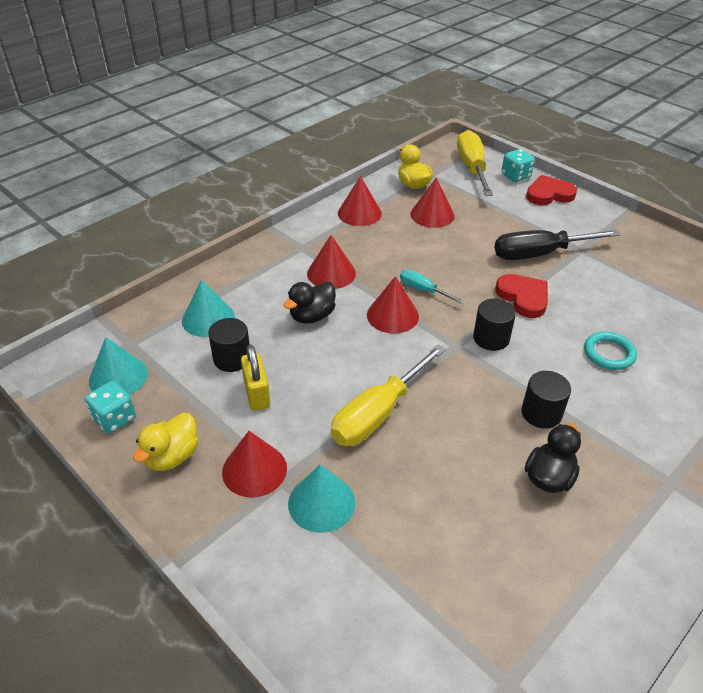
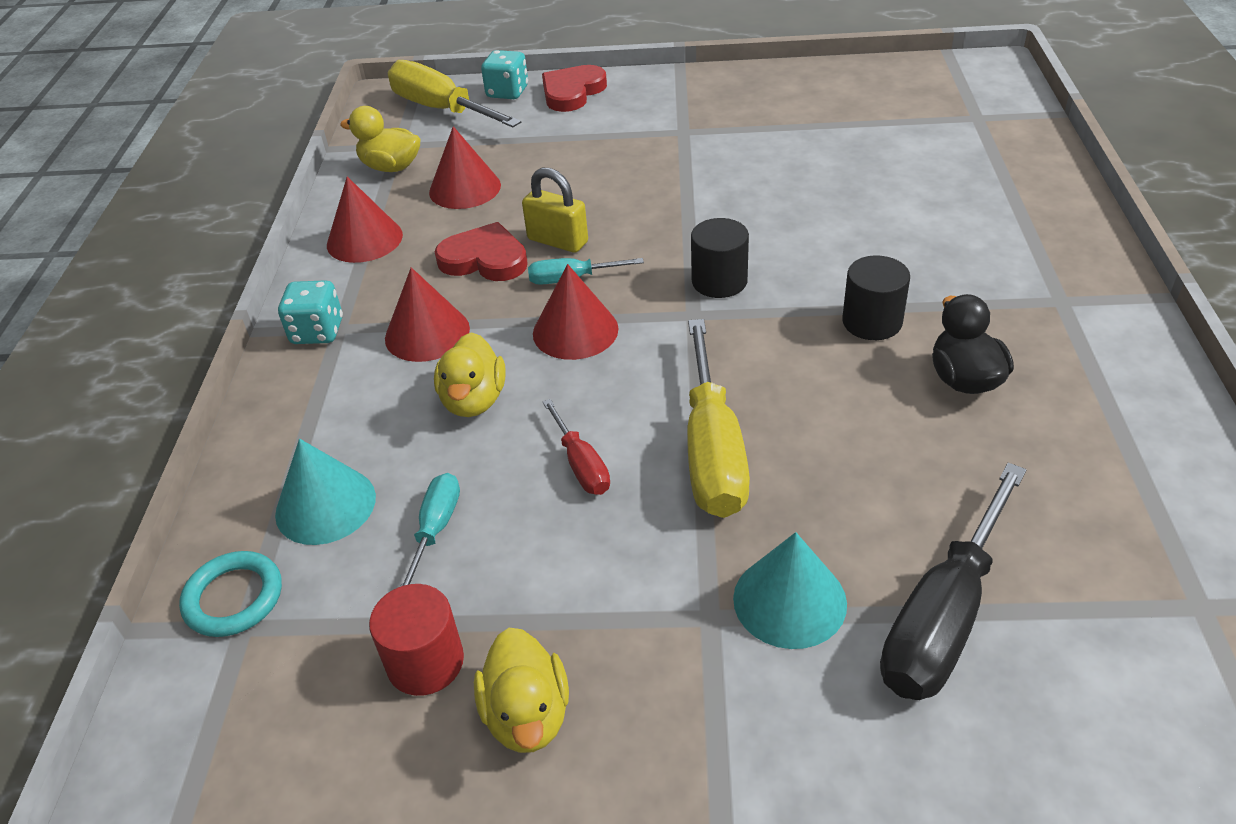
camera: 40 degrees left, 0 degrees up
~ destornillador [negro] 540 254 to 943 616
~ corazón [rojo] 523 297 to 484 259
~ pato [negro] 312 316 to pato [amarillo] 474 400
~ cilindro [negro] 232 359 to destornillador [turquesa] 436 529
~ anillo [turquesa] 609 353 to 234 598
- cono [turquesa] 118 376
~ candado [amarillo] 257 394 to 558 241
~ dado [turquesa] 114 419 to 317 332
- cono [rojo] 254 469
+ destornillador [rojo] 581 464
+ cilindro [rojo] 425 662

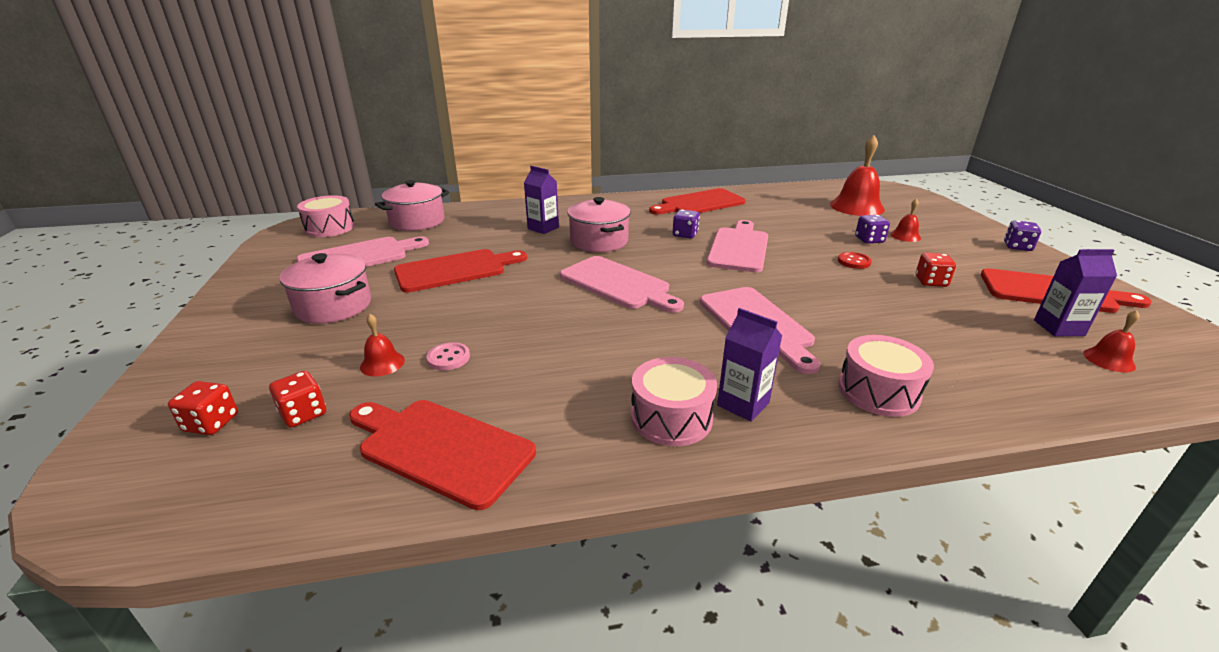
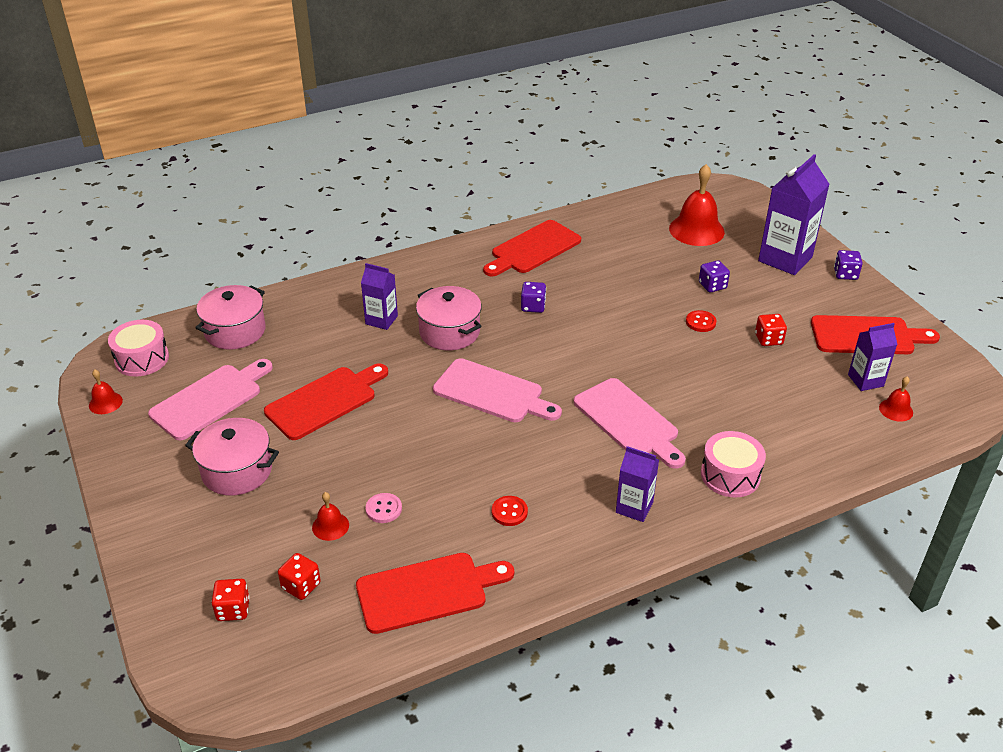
camera: 15 degrees left, 10 degrees up
~ campana [rojo] 905 236 to 105 403
- tabla de cortar [rosa] 739 248
- tambor [rosa] 671 417
~ tabla de cortar [rojo] 441 448 = 428 591 150 degrees clockwise
+ cartón de leche [morado] 785 259
+ botón [rojo] 509 512

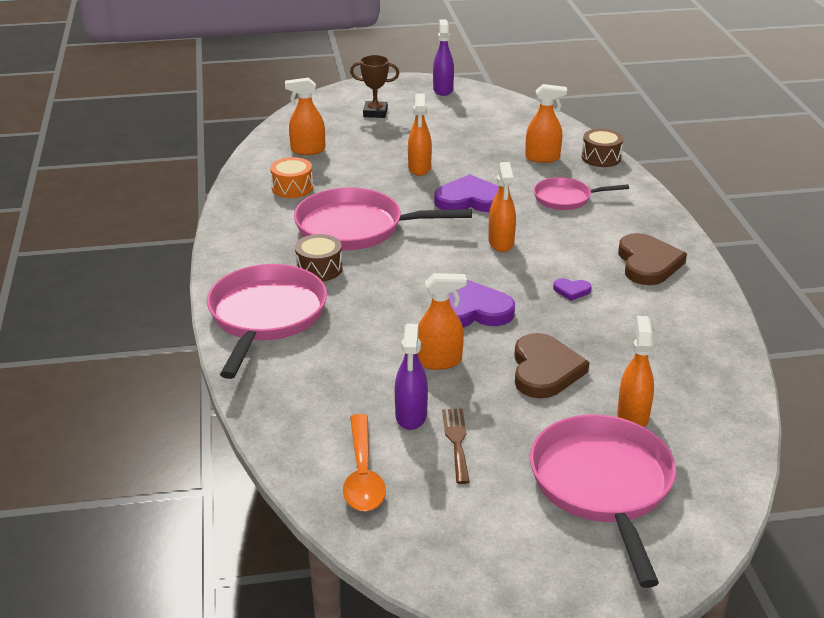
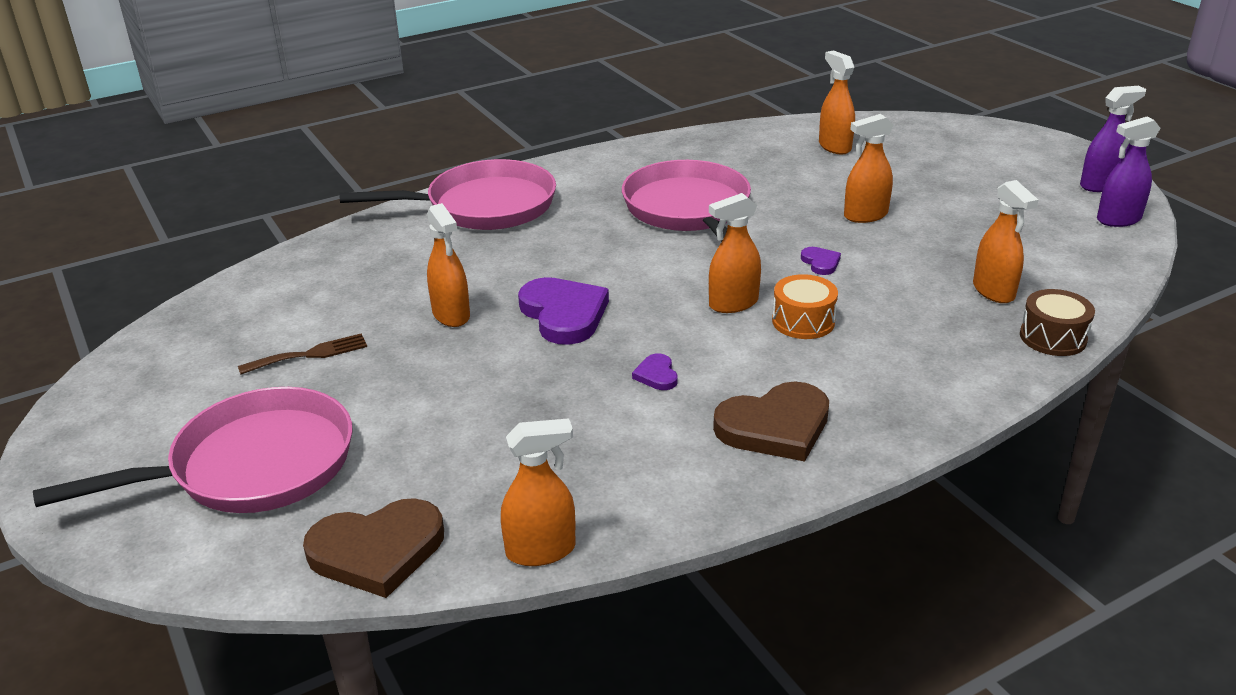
camera: 70 degrees right, 0 degrees up
- trofeo [marrón] 375 113
~ tambor [naranja] 292 188 to 803 321
~ corazón [morado] 470 200 = 820 263 x0.46
- sartén [rosa] 566 198
- tambor [marrón] 319 269
~ pulverizador [naranja] 632 416 to 541 550
~ pulverizador [morado] 411 416 to 1118 219
~ corazón [marrón] 545 370 to 377 551
- cuchara [naranja] 363 474

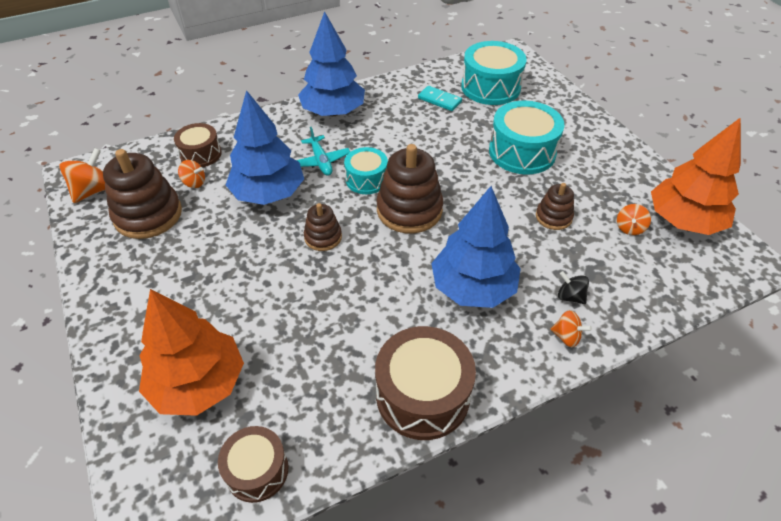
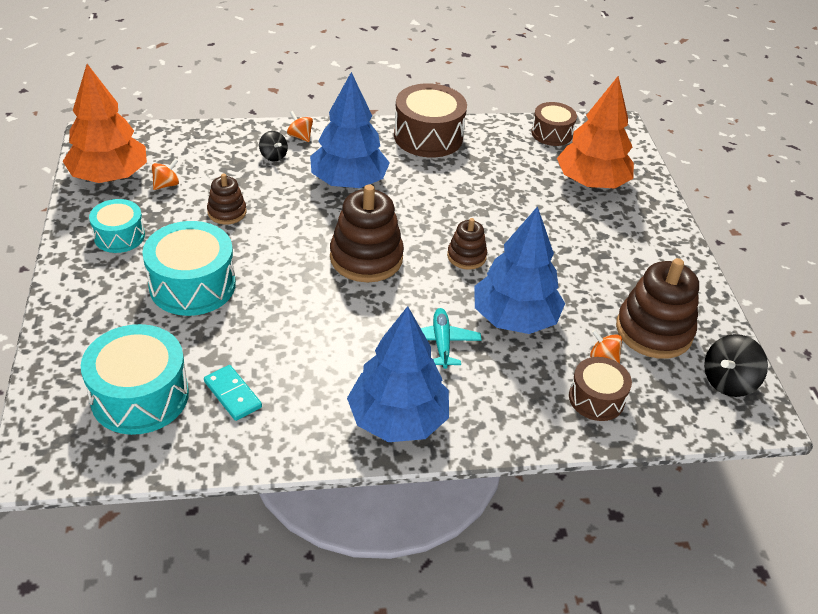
camera: 165 degrees left, 5 degrees down
~ tambor [turquesa] 366 179 to 119 236
~ peonza [naranja] 93 190 to peonza [negro] 728 382

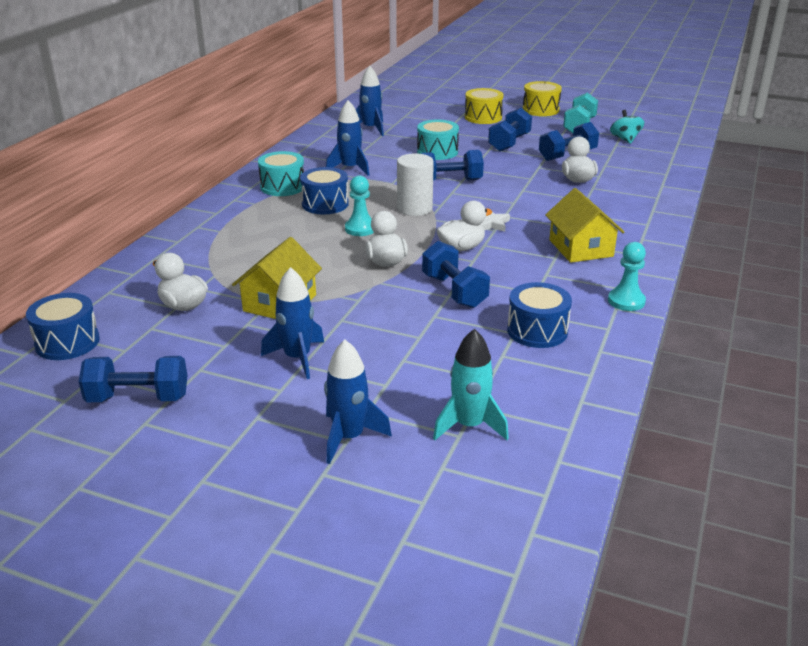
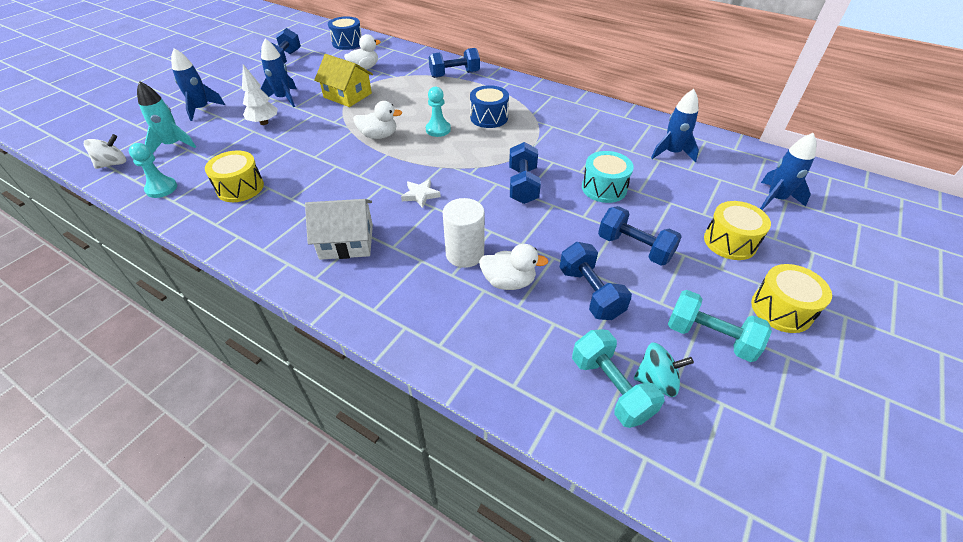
camera: 100 degrees right, 15 degrees up
~ cohete [azul] 350 168 to 775 199
- tambor [turquesa] 282 187
~ cilindro [blanco] 414 208 to 465 254
~ casa [amarillo] 581 248 to casa [blanco] 346 241
- pato [blanco] 461 248
~ mancuerna [azul] 454 291 to 454 74
~ peón [turquesa] 626 301 to 161 188
~ tambor [azul] 537 331 to tambor [amarillo] 240 188
+ árbol [blanco] 264 123
+ peonza [blanco] 113 164
+ mancuerna [turquesa] 610 388

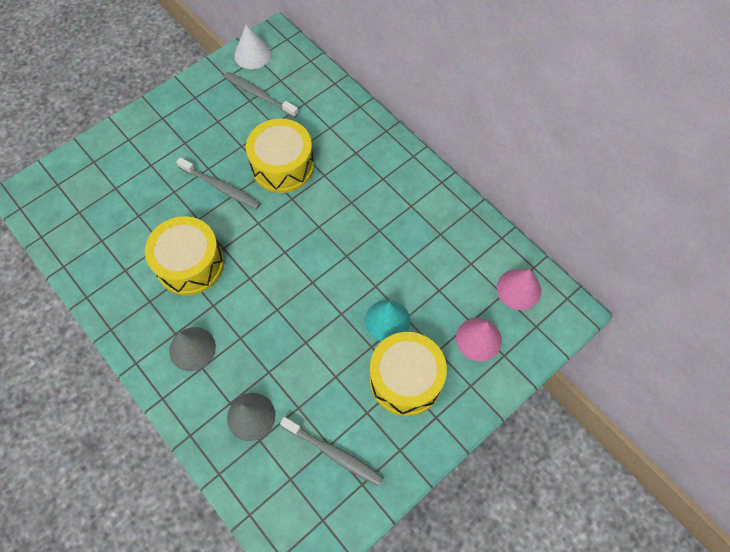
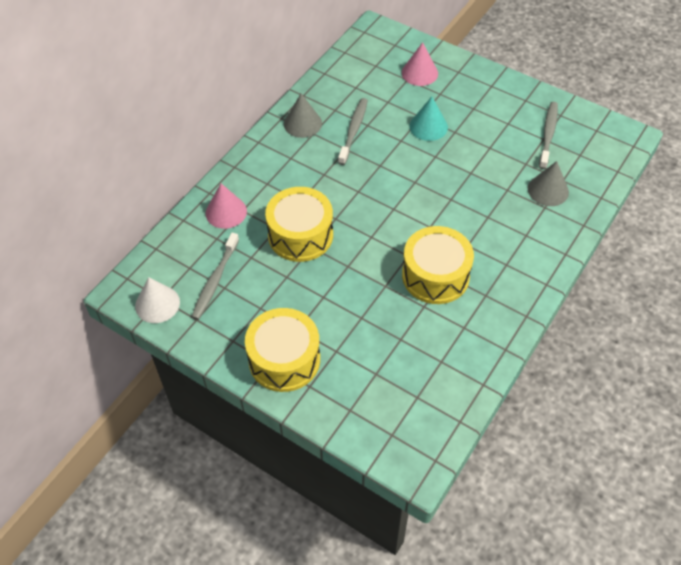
camera: 105 degrees left, 10 degrees down
~ cepillo de dientes [gris] 221 187 to 353 131
~ cono [rosa] 519 289 to 226 212
~ cono [gris] 192 348 to 302 123
~ tambor [amarillo] 405 379 to 284 359

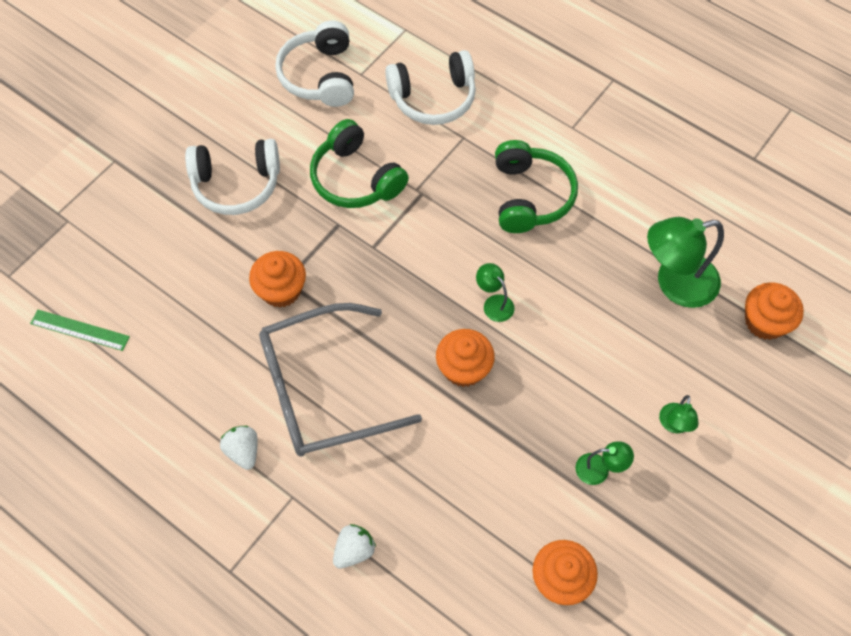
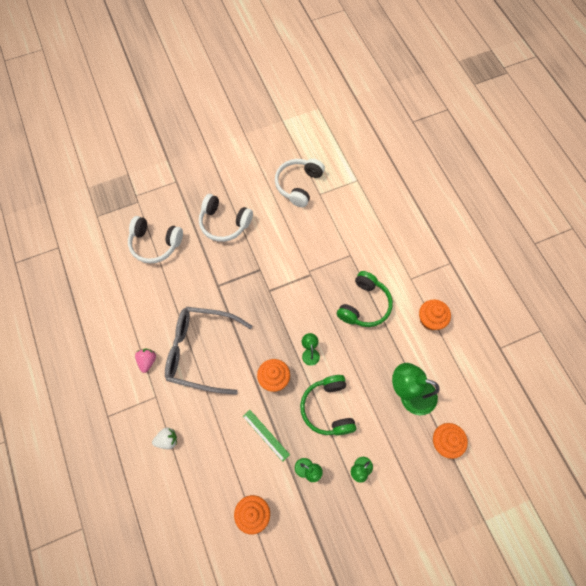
camera: 30 degrees right, 5 degrees up
~ auriculares [blanco] 433 98 to 155 244
~ auriculares [verde] 356 178 to 328 408
~ magdalena [naranja] 281 290 to 430 319
~ regla [verde] 80 330 to 265 435
~ fresa [blanco] 243 451 to fresa [rosa] 147 361

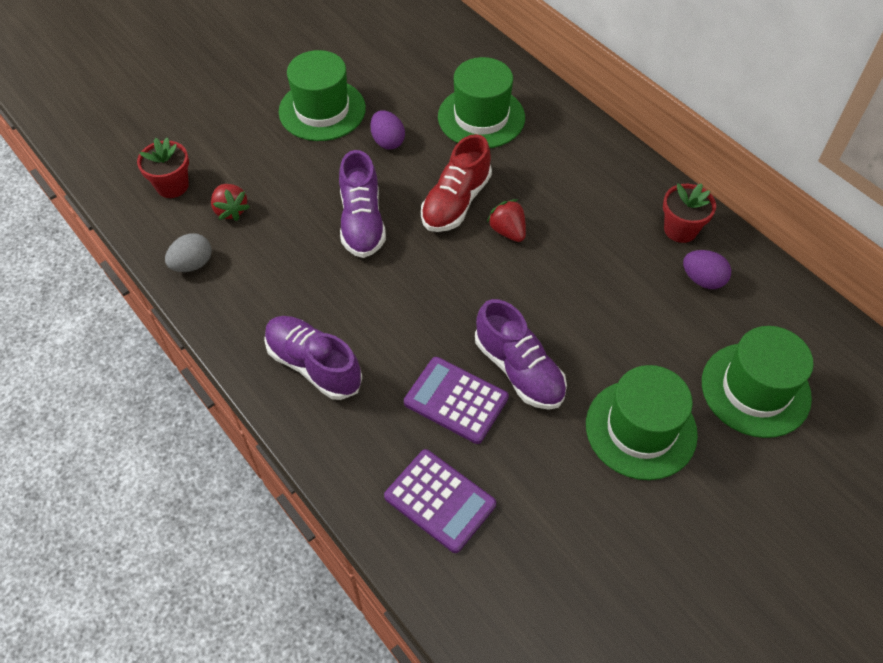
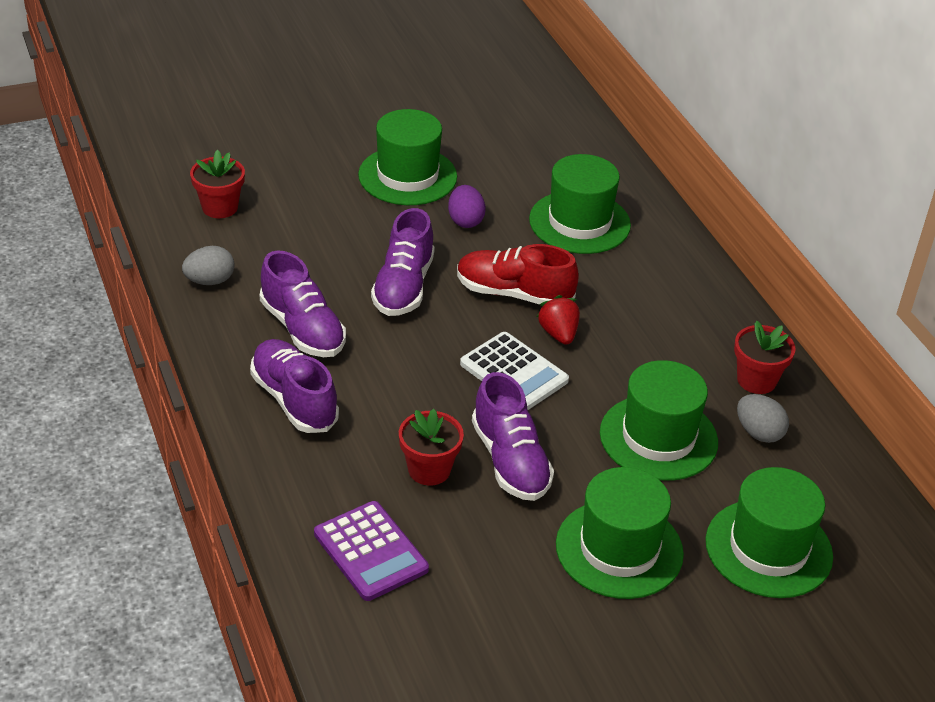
camera: 15 degrees right, 15 degrees down
~ zapato [rojo] 456 202 = 514 294 60 degrees clockwise
- fresa [rojo] 231 210
~ huevo [morado] 702 280 to huevo [gris] 758 433
~ calculadora [morado] 456 400 to maceta [rojo] 429 470
+ zapato [morado] 303 329
+ calculadora [blanco] 514 372
+ sombrero [verde] 658 437

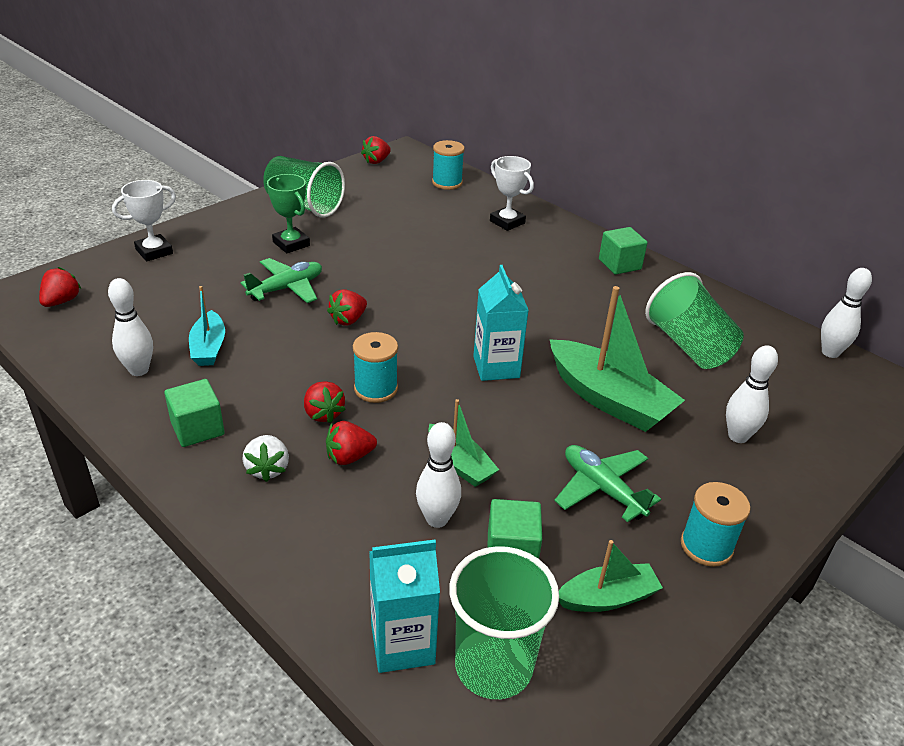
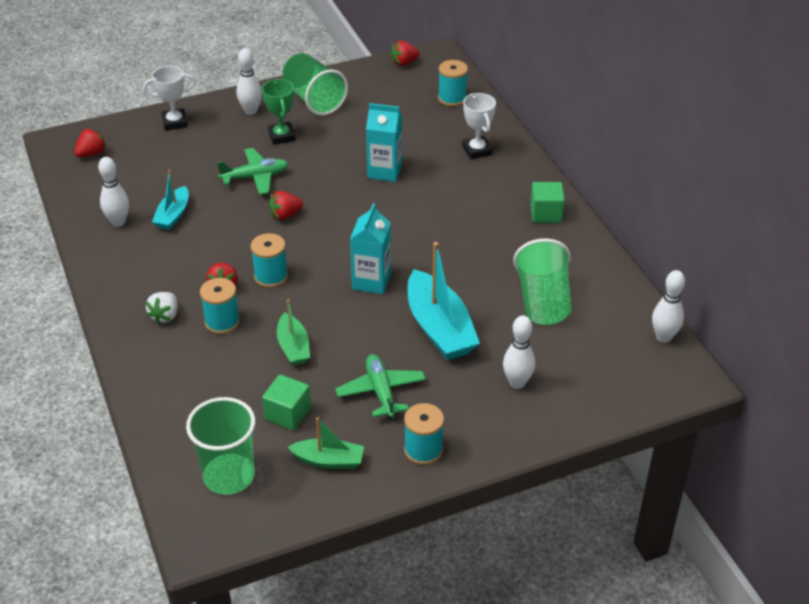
camera: 25 degrees right, 5 degrees up
~ barco [verde] 609 399 to barco [turquesa] 439 328
- cubo [verde] 197 428
~ fresa [rojo] 349 457 to carrete [turquesa] 222 322
~ bolo [blanco] 437 519 to 251 111
~ cartón de leche [turquesa] 402 644 to 384 171

